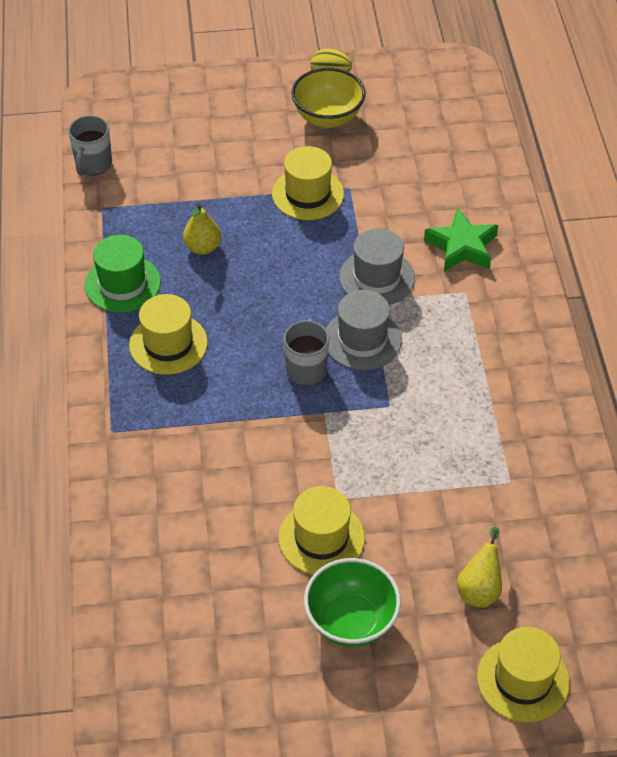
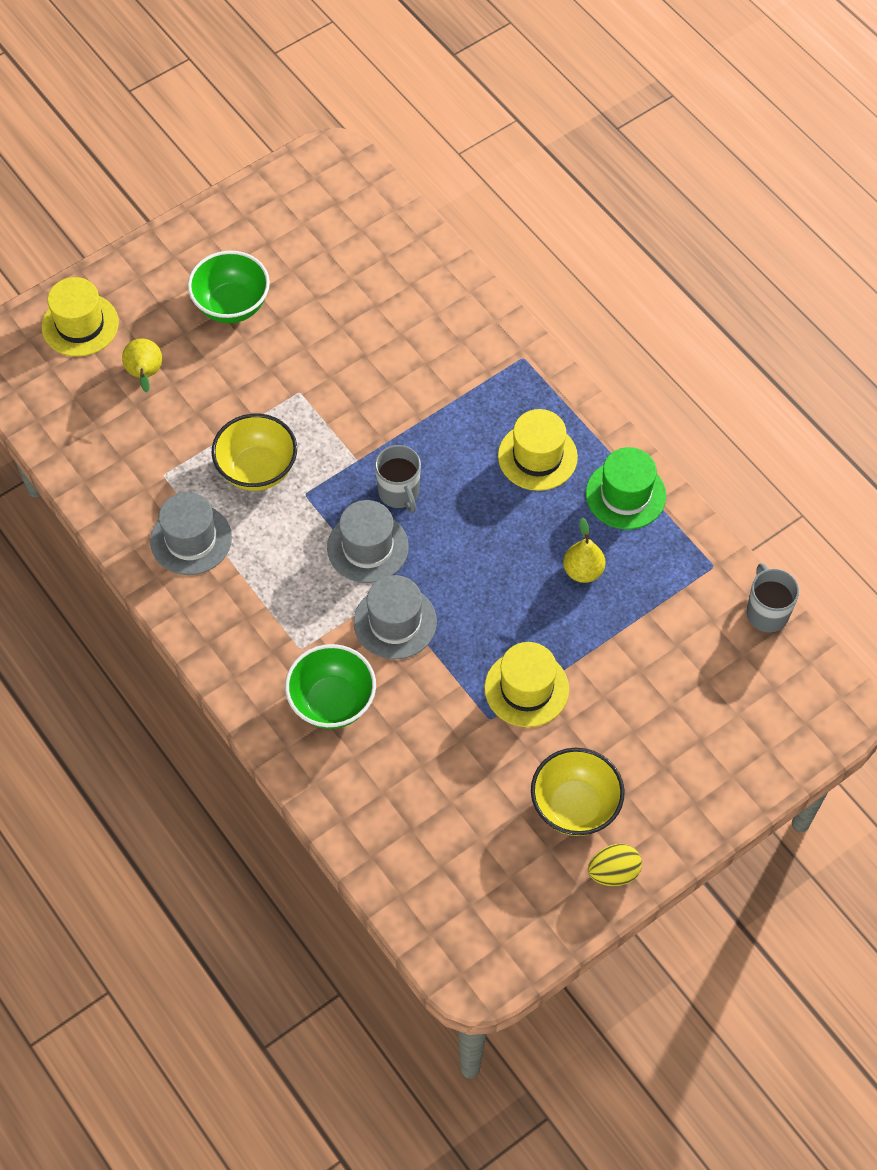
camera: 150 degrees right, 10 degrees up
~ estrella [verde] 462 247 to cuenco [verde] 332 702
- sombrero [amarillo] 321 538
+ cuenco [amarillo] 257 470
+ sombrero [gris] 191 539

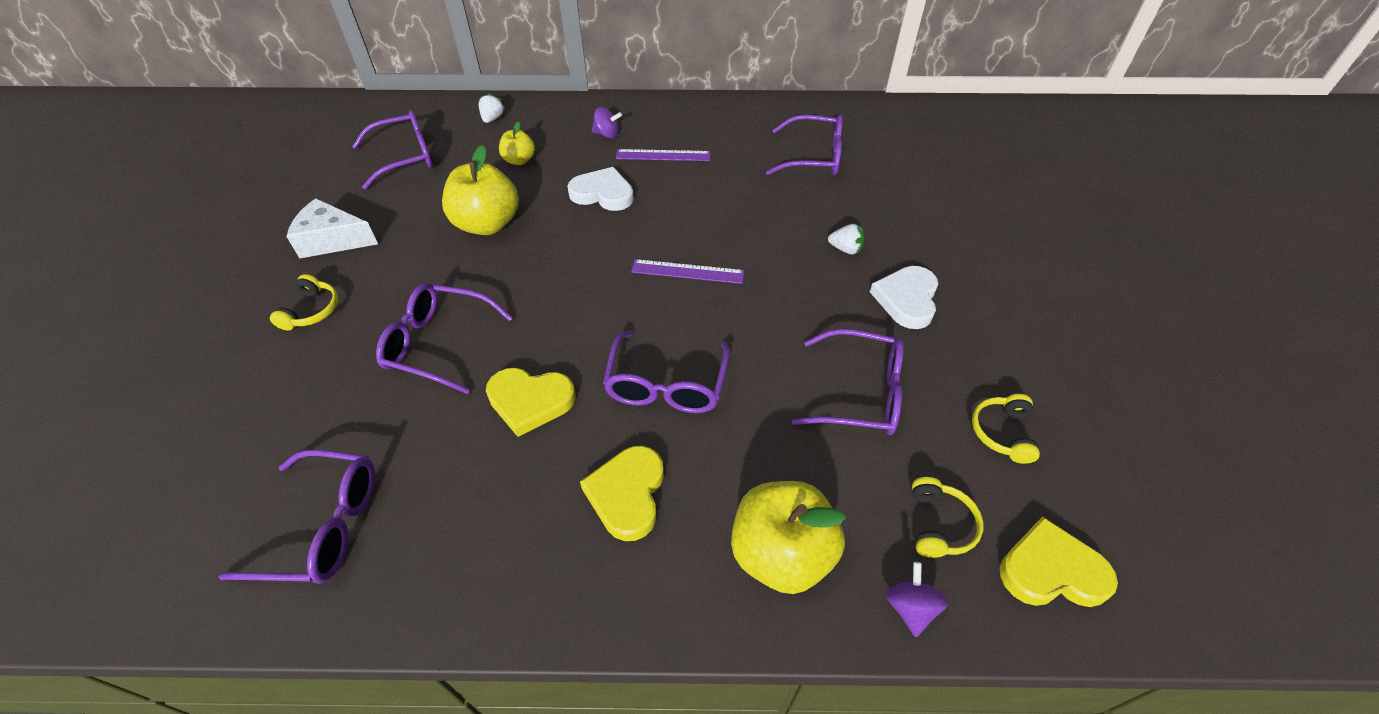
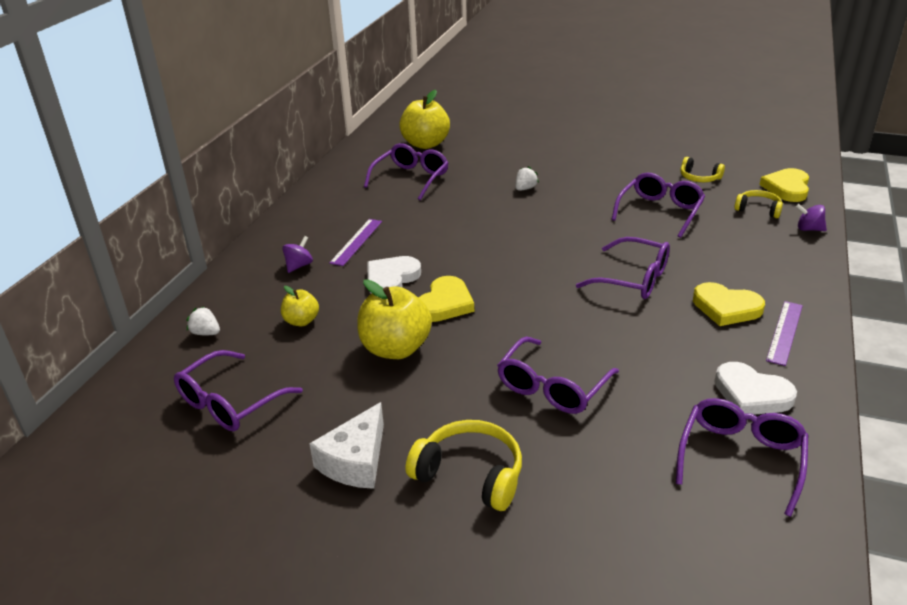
camera: 70 degrees left, 15 degrees down
~ gafas [morado] 404 158 = 230 402 135 degrees counterclockwise
~ regla [morado] 687 271 to 784 332
~ corazón [blanco] 906 299 to 751 394
~ auriculares [amarillo] 312 311 = 470 474 x1.63
~ corazón [amarillo] 530 401 to 445 303
~ manzana [amarillo] 781 554 to 425 144

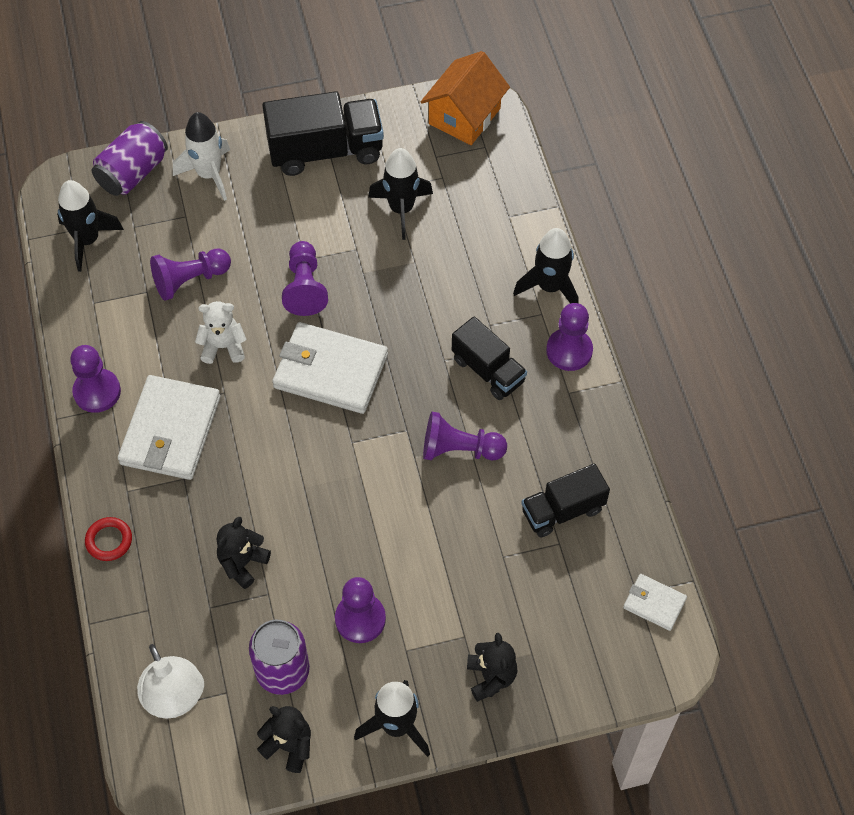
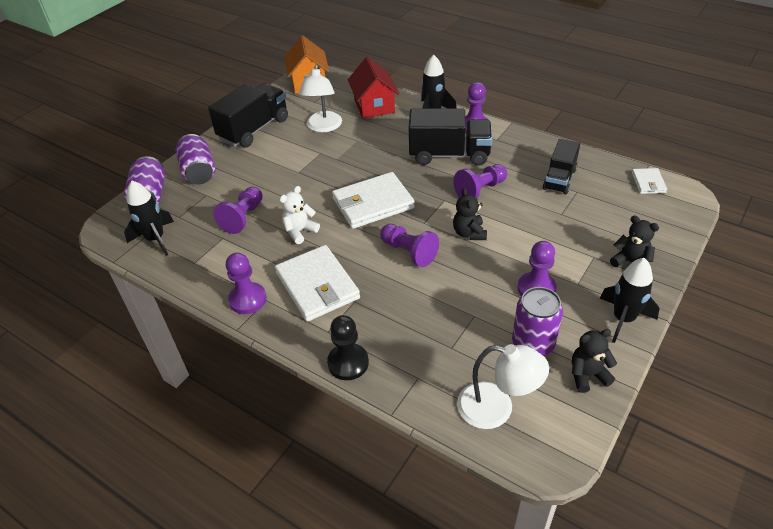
camera: 40 degrees left, 15 degrees down
~ cohete [blanco] 209 174 to lata [morado] 199 172
~ cohete [negro] 401 209 to lámpara [blanco] 323 127
~ peón [morado] 305 287 to 409 252
~ camión [negro] 488 370 = 449 155 x1.58
~ anillo [rojo] 109 540 to peón [negro] 348 363
~ osito [negro] 242 563 to 469 233
~ cartera [blanco] 654 603 = 648 183 75 degrees counterclockwise
+ casa [rojo] 374 106

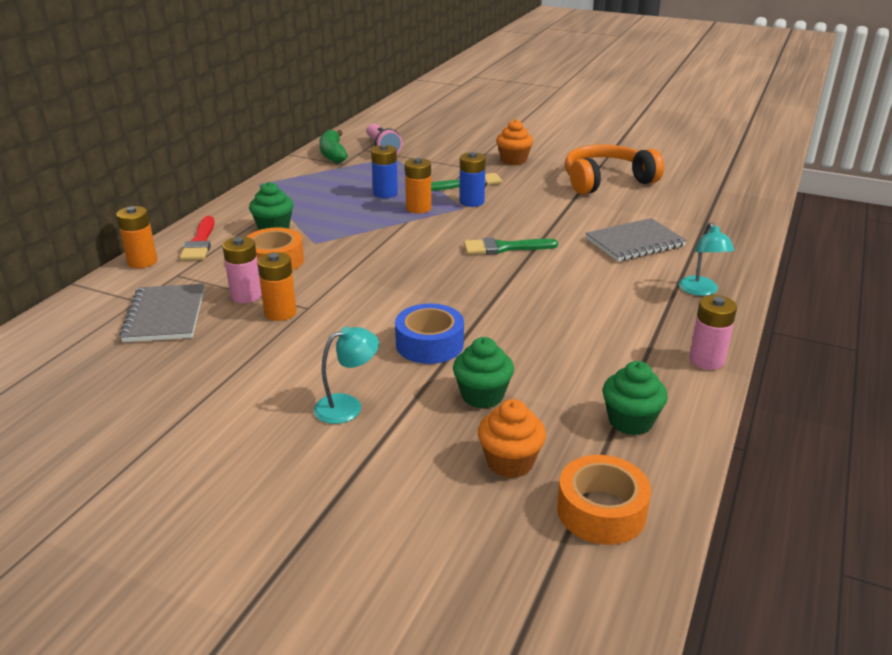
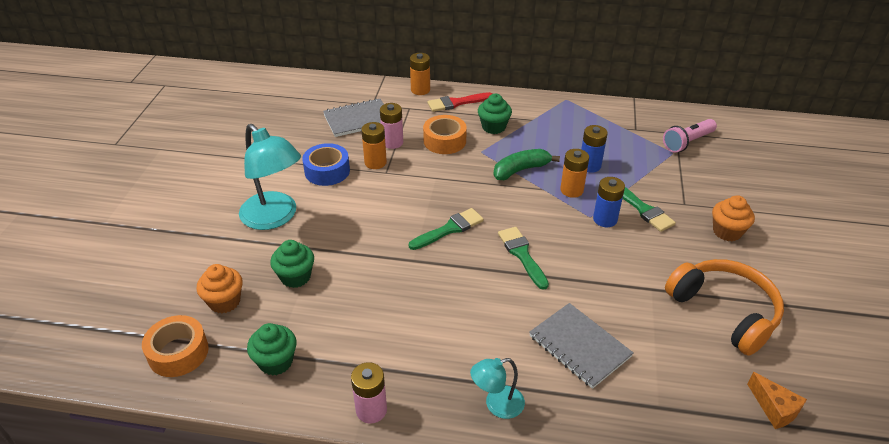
camera: 75 degrees right, 10 degrees up
~ plátano [verde] 333 154 to 521 170
~ cinta adhesiva [azul] 429 344 to 327 171
~ lámpara [turquesa] 347 406 = 275 217 x1.90
+ pincel [verde] 449 229
+ queso [naranja] 774 408

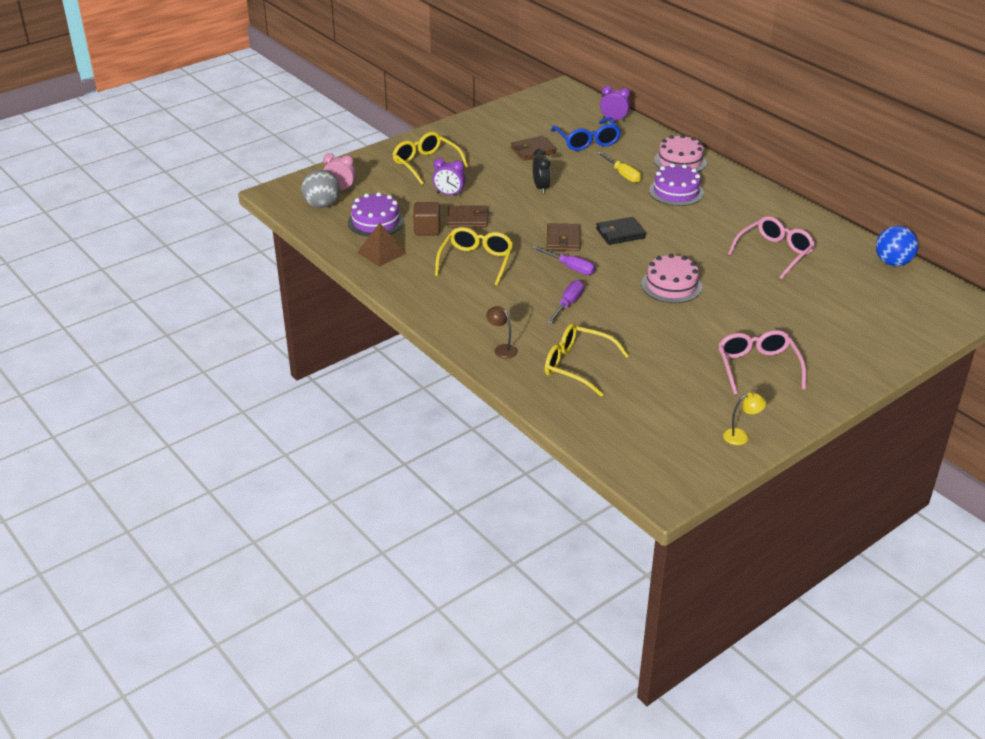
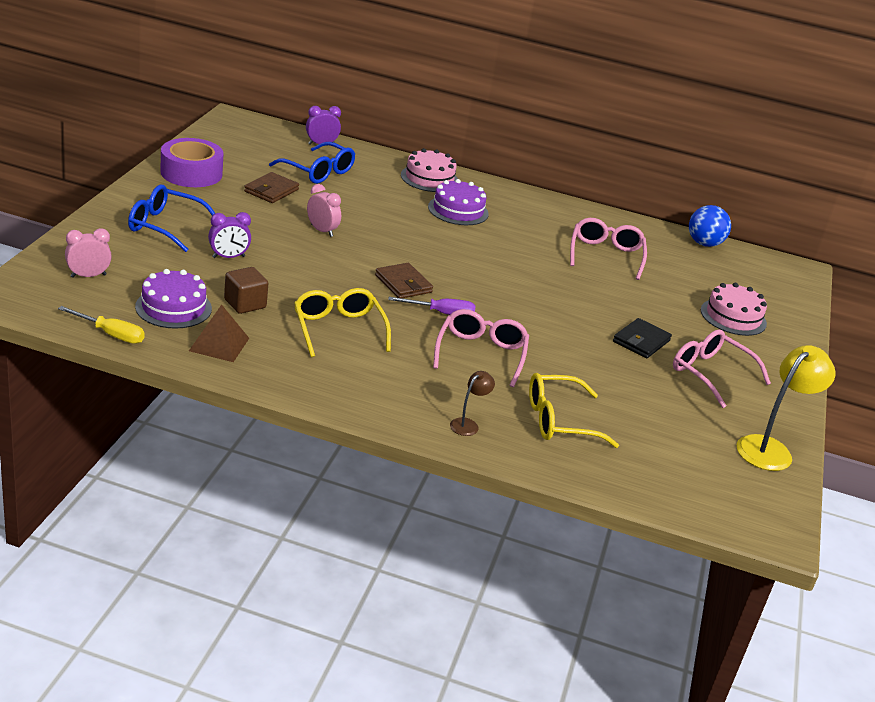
camera: 40 degrees left, 5 degrees down
~ gafas [amarillo] 426 164 to gafas [azul] 166 226
~ despertador [negro] 541 188 to despertador [rosa] 322 231
~ destornillador [amarillo] 622 174 to 111 334
- pelota [gris] 322 205
- cartera [marrón] 467 219
~ cartera [negro] 620 233 to 641 341
~ tarta [rosa] 671 285 to 733 317
~ destornillador [morado] 568 304 to gafas [rosa] 481 354
~ lámpara [marrón] 502 349 = 468 424 120 degrees clockwise
~ lámpara [amarillo] 741 436 = 770 449 x1.99
+ cinta adhesiva [morado] 191 173

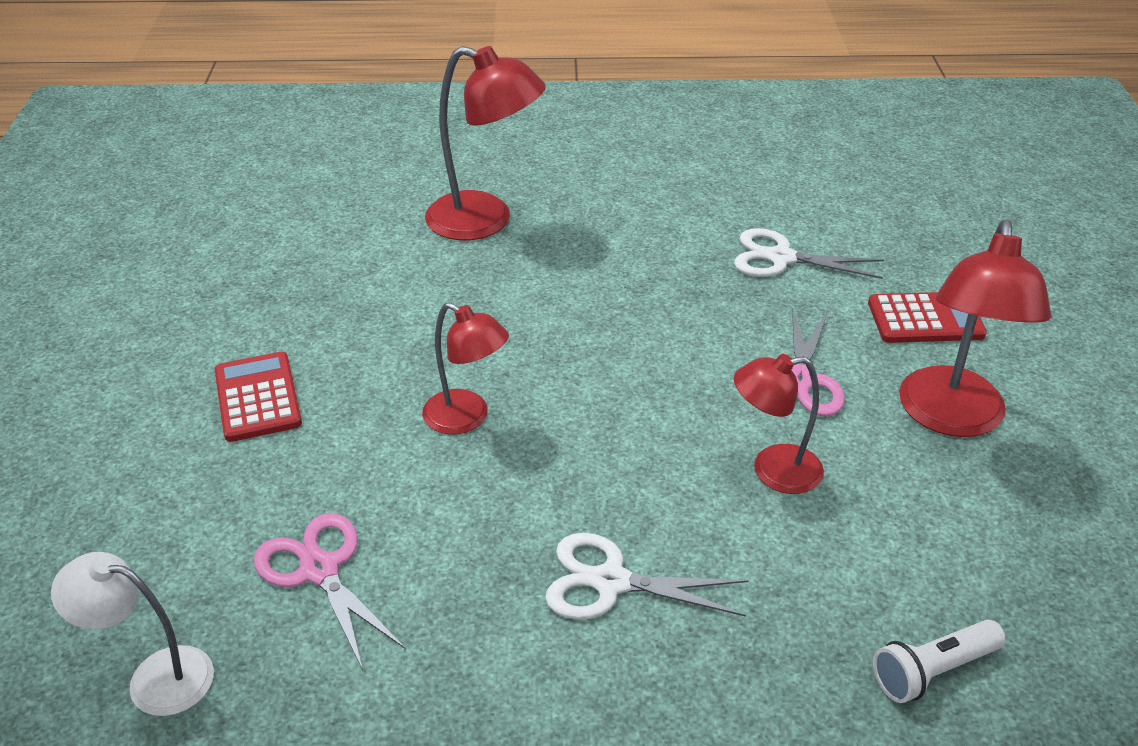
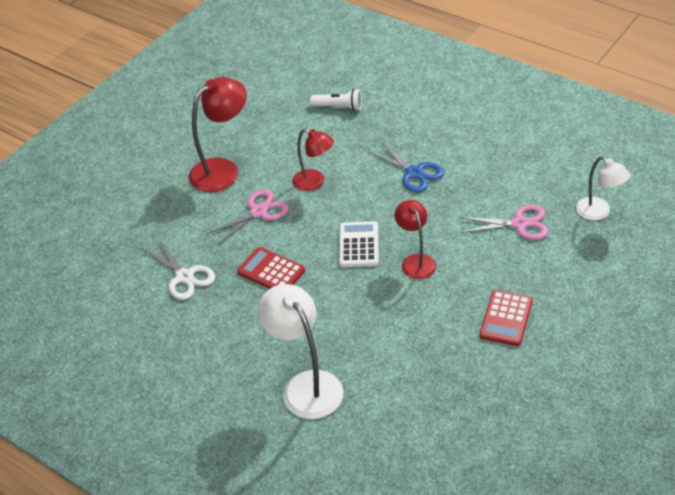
camera: 140 degrees left, 5 degrees up
~ lámpara [rojo] 485 221 to lámpara [blanco] 306 385
~ calculadora [rojo] 925 319 to 271 271
~ tijeras [rosa] 320 570 = 519 224 90 degrees counterclockwise
~ tijeras [blanco] 611 582 to tijeras [azul] 414 173
+ calculadora [blanco] 359 245

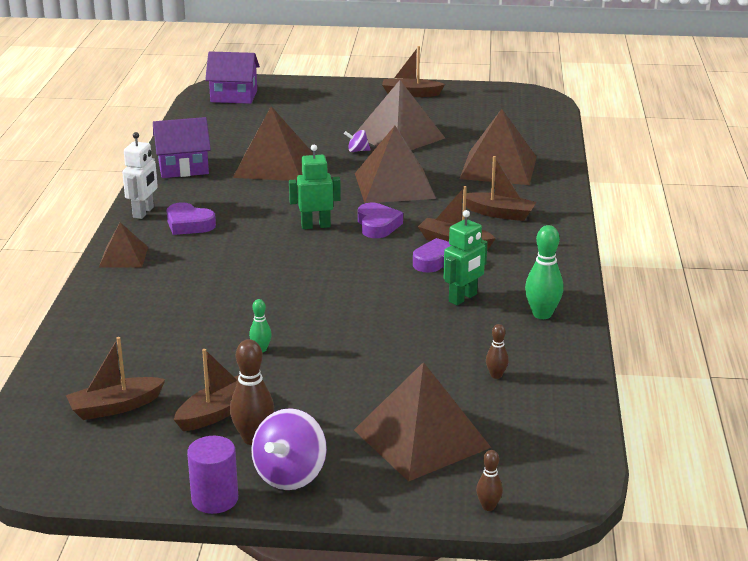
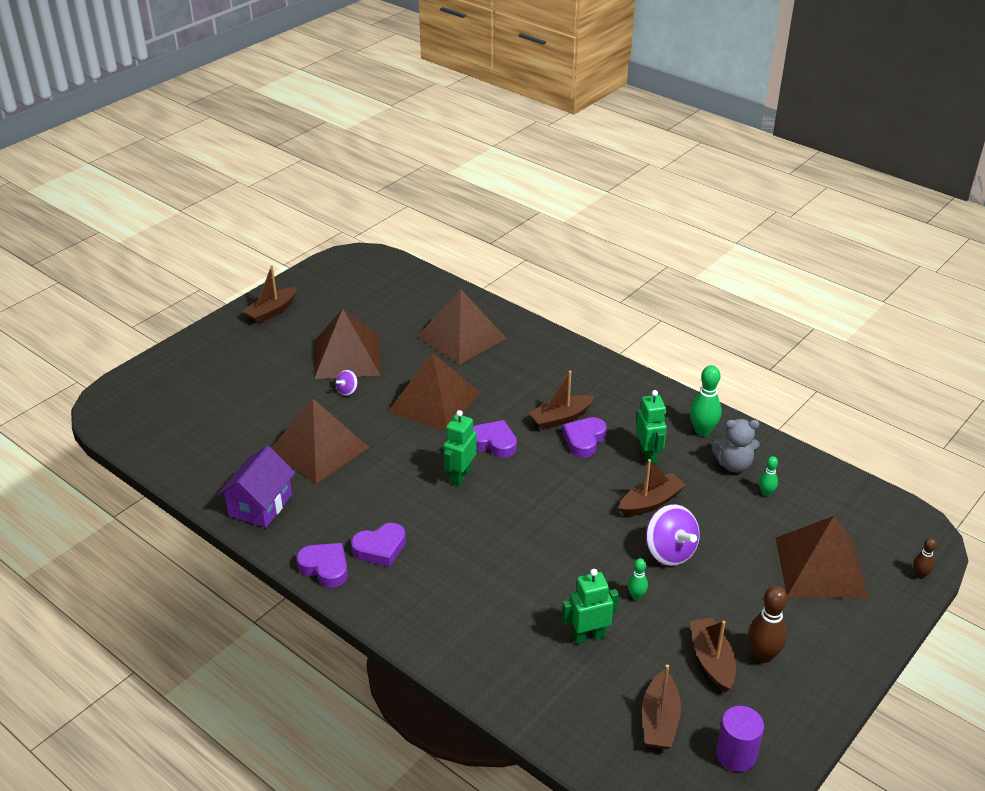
camera: 55 degrees left, 10 degrees up
- casa [morado] 234 96
~ robot [blanco] 143 212 to corazón [morado] 325 568
~ barco [marrón] 499 213 to 650 502
- pirámide [marrón] 123 257
~ bolo [marrón] 496 375 to bolo [verde] 766 493
~ peonza [morado] 290 475 to 669 552
~ cilindro [morado] 215 499 to 736 754
+ osito [gris] 733 465
+ robot [verde] 588 636

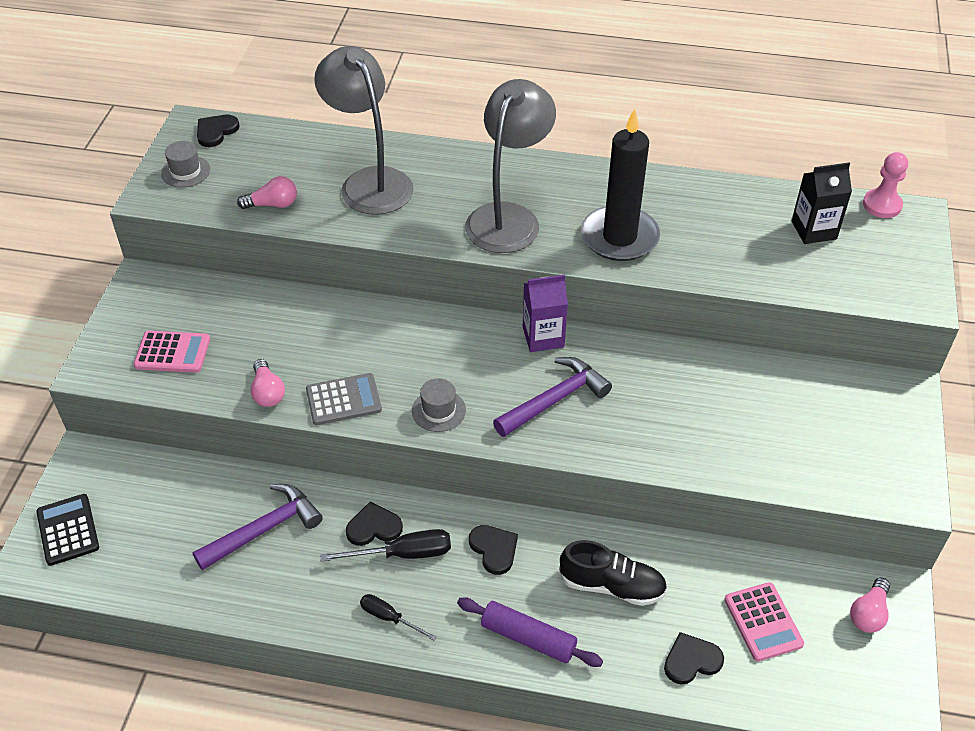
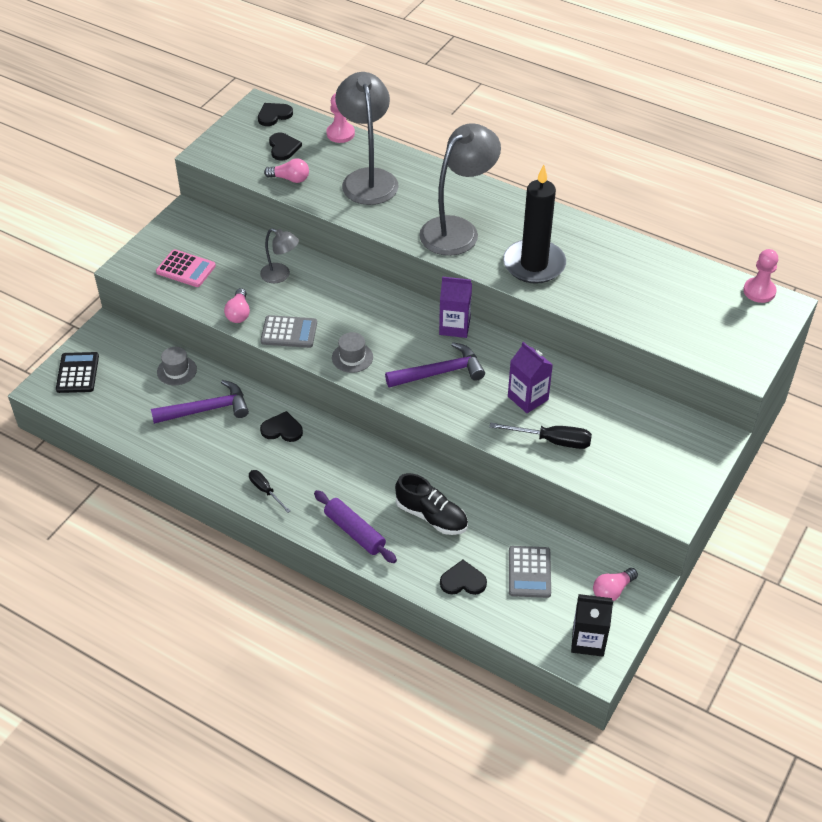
camera: 20 degrees right, 0 degrees up
~ sombrero [gris] 185 171 to 176 370
~ cartón de leche [negro] 814 230 to 588 640
~ corazón [negro] 494 549 to 283 148
~ destornillador [negro] 403 554 to 552 441
~ calculadora [rosa] 763 622 to calculadora [gris] 529 572
+ peón [rosa] 340 134
+ lámpara [gris] 280 275
+ cartón de leche [morado] 528 398

